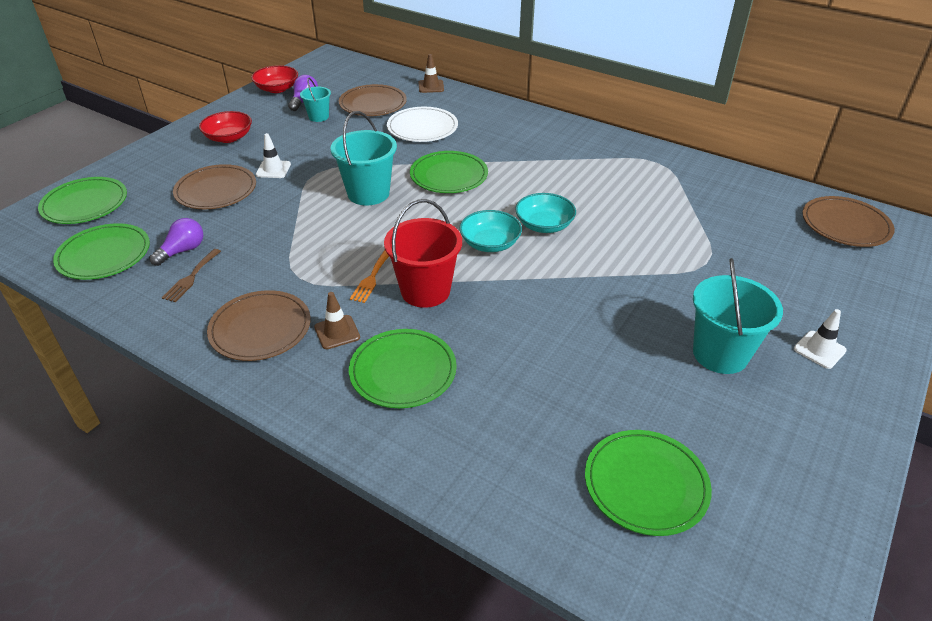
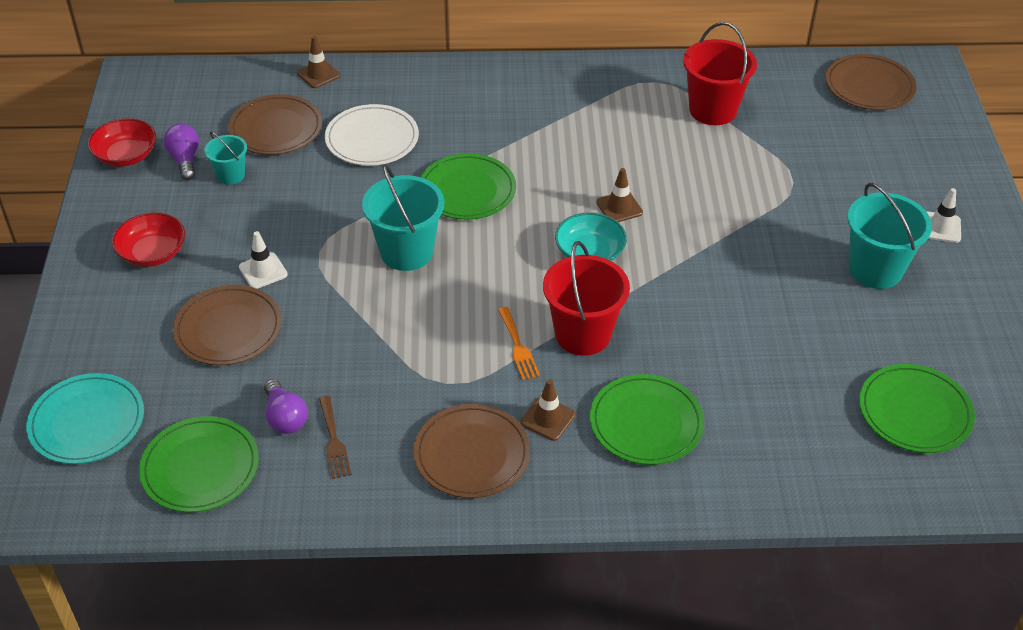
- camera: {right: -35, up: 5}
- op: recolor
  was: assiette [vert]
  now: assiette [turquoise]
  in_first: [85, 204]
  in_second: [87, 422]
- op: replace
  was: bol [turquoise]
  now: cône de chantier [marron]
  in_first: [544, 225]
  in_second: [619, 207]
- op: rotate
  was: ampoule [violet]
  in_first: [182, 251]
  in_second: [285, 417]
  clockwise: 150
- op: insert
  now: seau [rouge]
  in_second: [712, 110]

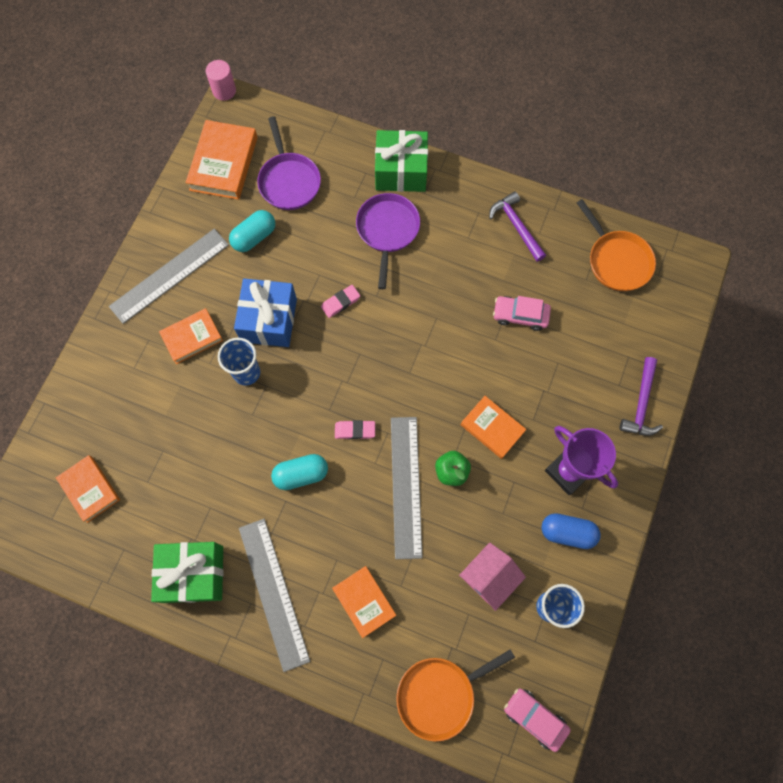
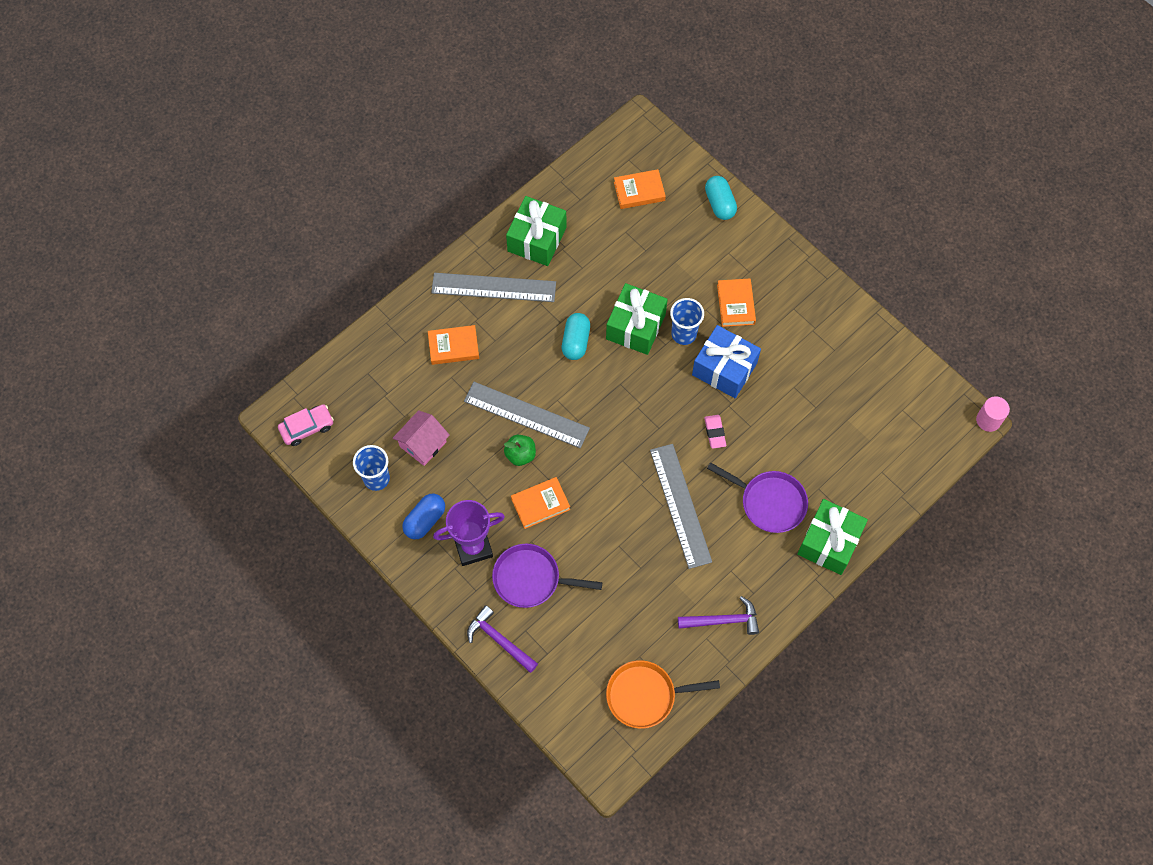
- camera: {right: 115, up: -5}
- op: move
  was: poêle [violet]
  in_first: [289, 181]
  in_second: [531, 579]
- op: delete
  was: livre [orange]
  in_first: [223, 163]
- op: move
  was: gélule [turquoise]
  in_first: [254, 237]
  in_second: [720, 204]
- op: move
  was: règle [gris]
  in_first: [169, 275]
  in_second: [680, 505]
- op: delete
  was: voiture [rose]
  in_first: [520, 315]
- op: delete
  was: gomme [rose]
  in_first: [355, 430]
- op: rotate
  was: maison [rose]
  in_first: [489, 577]
  in_second: [423, 444]
  clockwise: 60
- op: delete
  was: poêle [orange]
  in_first: [439, 694]
- op: insert
  now: cadeau [vert]
  in_second: [636, 326]

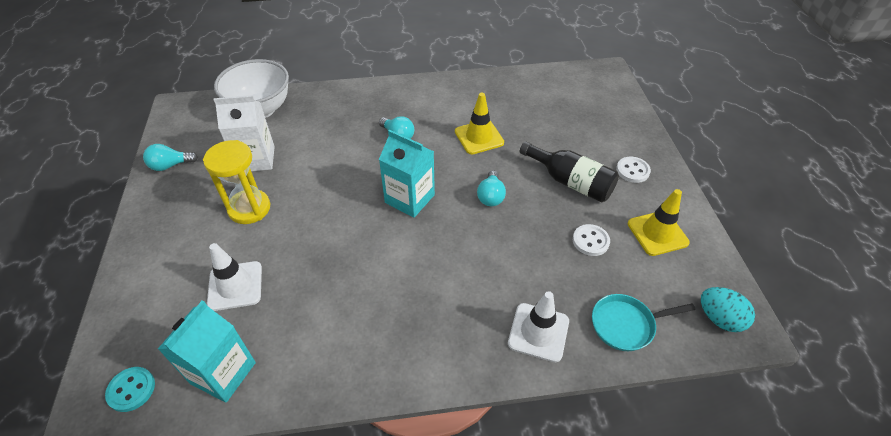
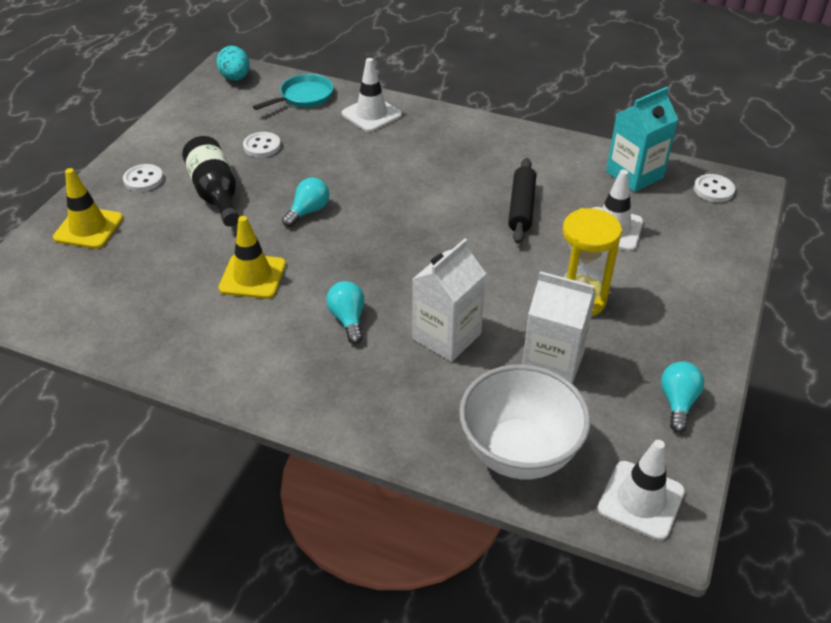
- camera: {right: -150, up: -5}
- op: delete
  was: brique de lait [turquoise]
  in_first: [409, 199]
- op: rotate
  was: ampoule [turquoise]
  in_first: [170, 165]
  in_second: [677, 402]
  clockwise: -90
- op: move
  was: cône de chantier [jaune]
  in_first: [657, 233]
  in_second: [88, 228]
- op: rotate
  was: poêle [turquoise]
  in_first: [626, 324]
  in_second: [303, 97]
  clockwise: -60
- op: recolor
  was: bouton [turquoise]
  now: bouton [blanc]
  in_first: [131, 390]
  in_second: [713, 190]
- op: insert
  now: rouleau à pâtisserie [noir]
  in_second: [521, 207]
- op: insert
  now: brique de lait [blanc]
  in_second: [446, 336]
- op: insert
  now: cône de chantier [blanc]
  in_second: [641, 500]

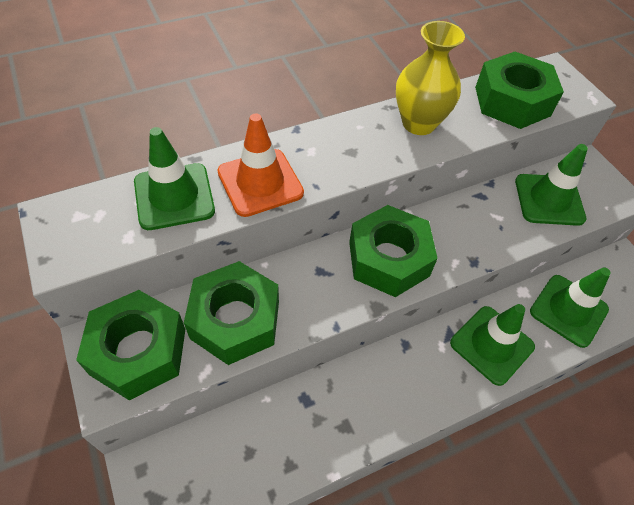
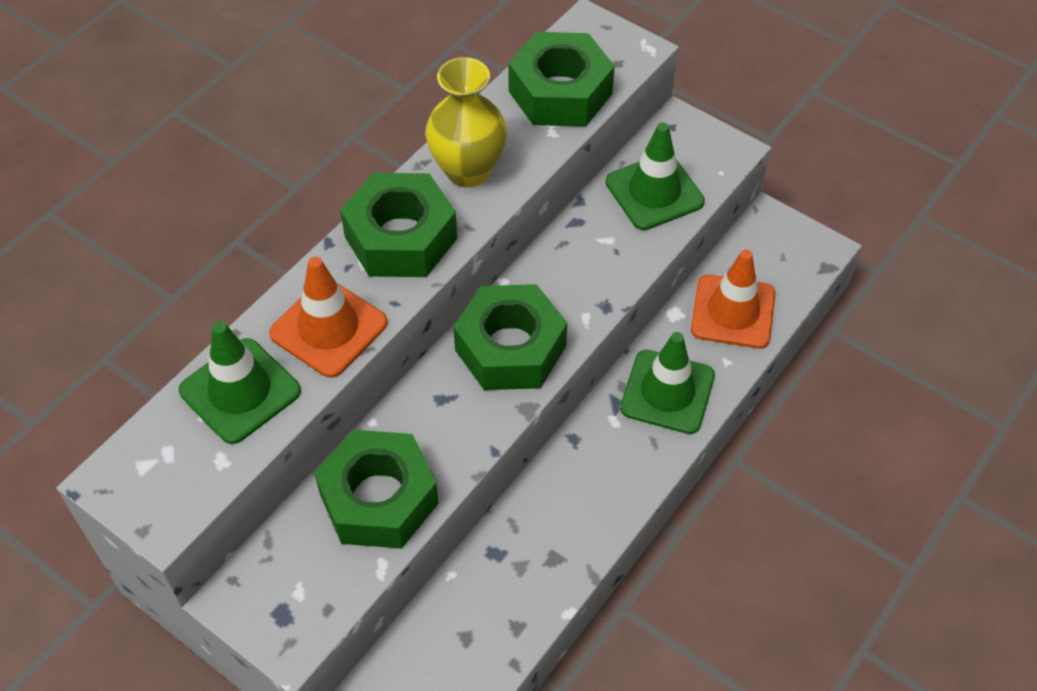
- camera: {right: -25, up: 0}
- op: recolor
  was: cône de chantier [vert]
  now: cône de chantier [orange]
  in_first: [568, 310]
  in_second: [733, 312]
- op: move
  was: écrou [vert]
  in_first: [138, 351]
  in_second: [401, 238]

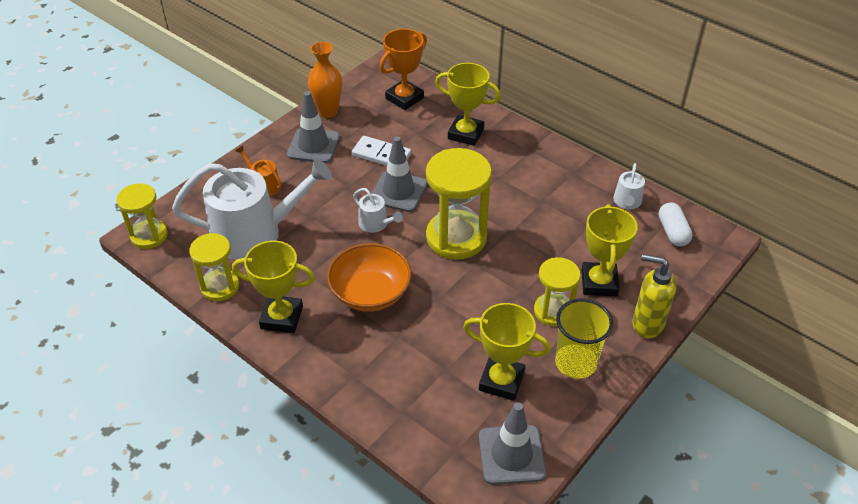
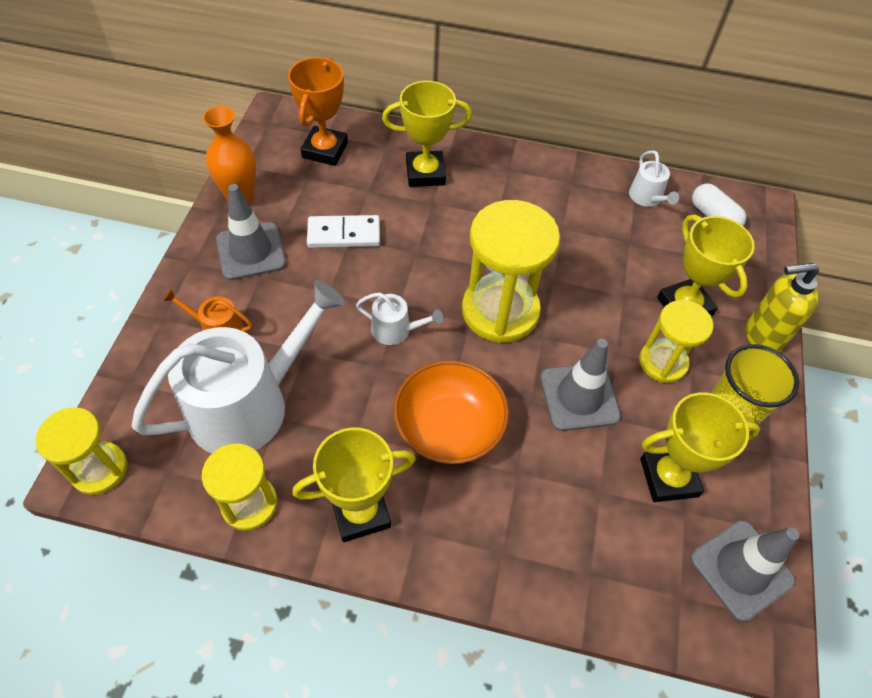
- camera: {right: -30, up: 10}
- op: move
  was: cône de chantier [gris]
  in_first: [398, 191]
  in_second: [579, 397]

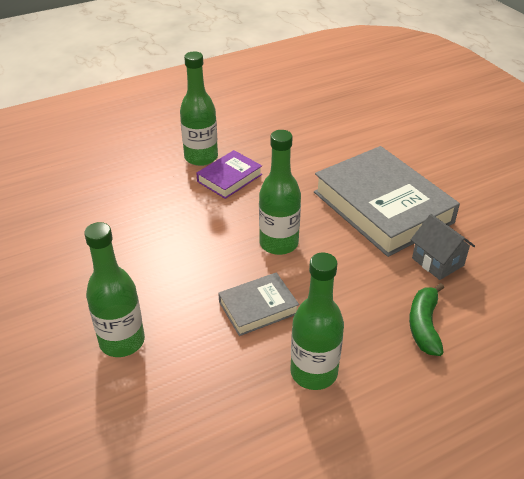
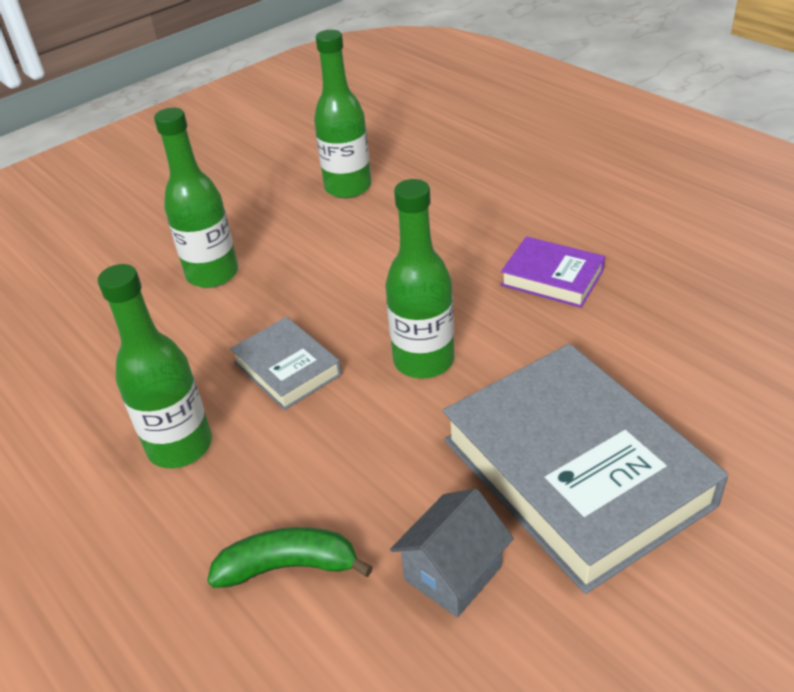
- camera: {right: 80, up: 0}
- op: move
  was: bouteille [vert]
  in_first: [201, 157]
  in_second: [348, 187]
- op: rotate
  was: livre [gris]
  in_first: [382, 207]
  in_second: [575, 471]
  clockwise: -75

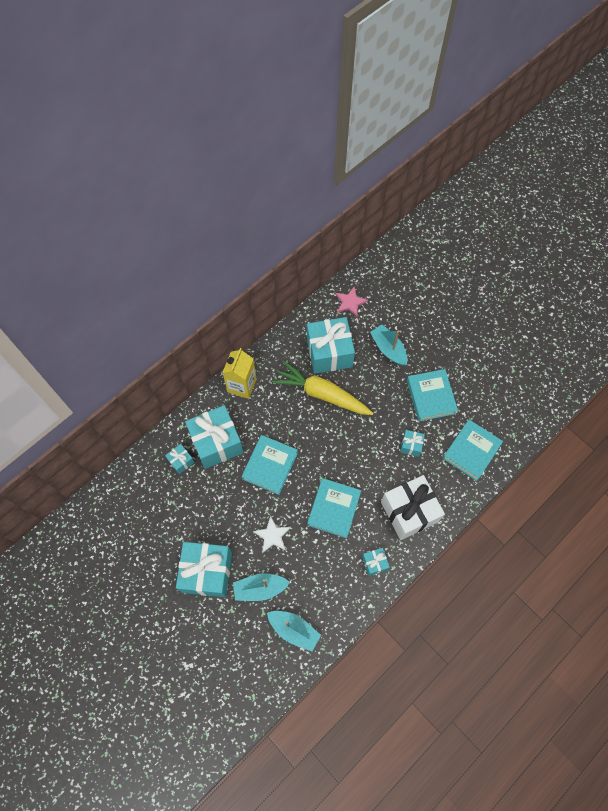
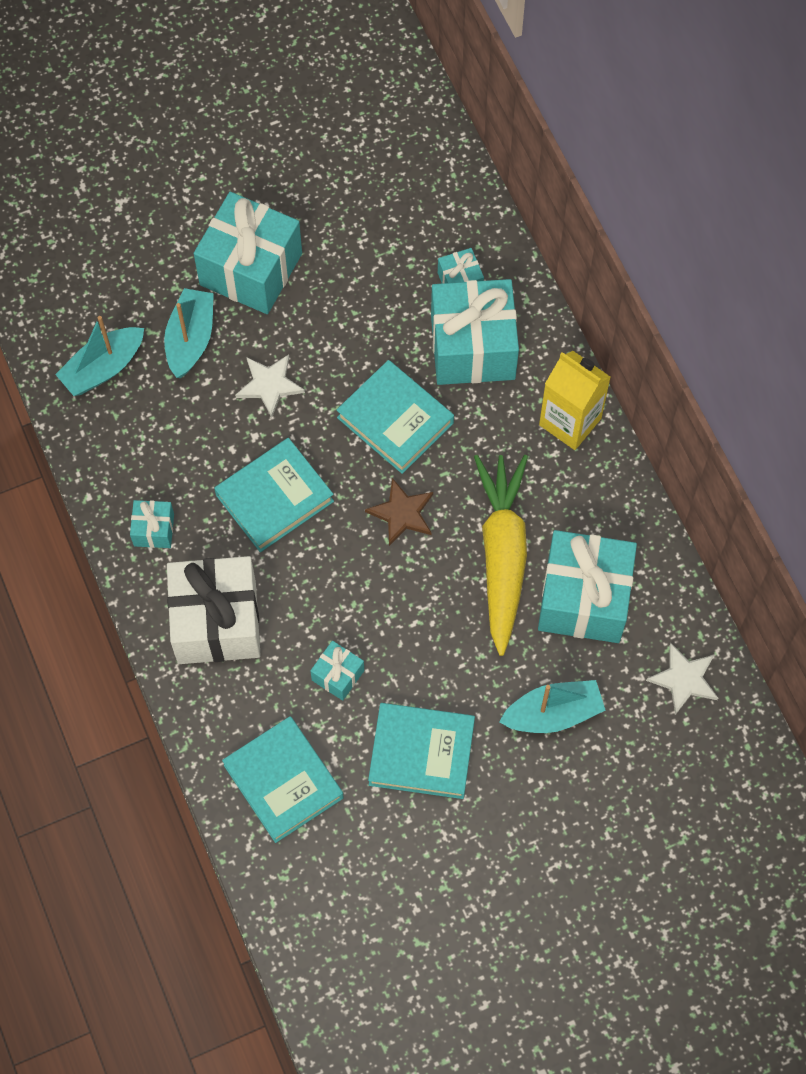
- camera: {right: 110, up: 0}
- op: recolor
  was: étoile [rose]
  now: étoile [blanc]
  in_first: [350, 302]
  in_second: [684, 679]
- op: rotate
  was: carotte [jaune]
  in_first: [321, 394]
  in_second: [502, 554]
  clockwise: -45
- op: rotate
  was: livre [turquoise]
  in_first: [334, 509]
  in_second: [274, 498]
  clockwise: -75
- op: insert
  now: étoile [marron]
  in_second: [402, 513]

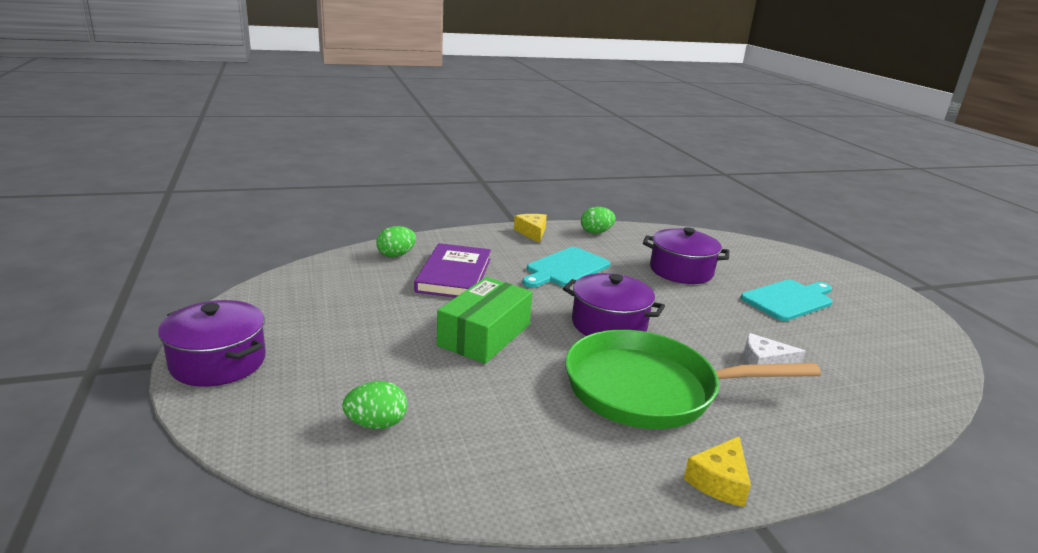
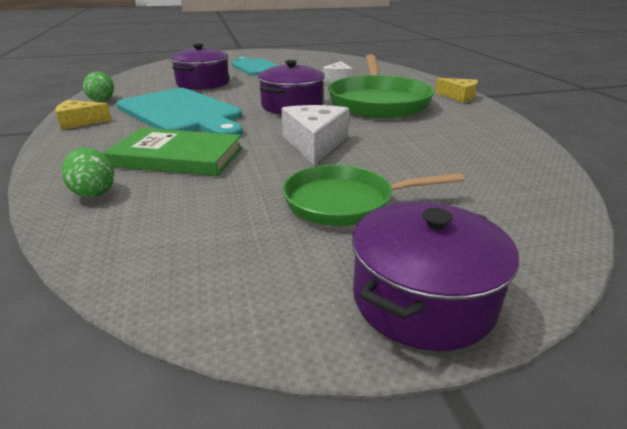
- camera: {right: -85, up: 5}
- op: recolor
  was: livre [violet]
  now: livre [vert]
  in_first: [454, 275]
  in_second: [177, 157]
- op: resize
  was: planche à découper [turquoise]
  in_first: [566, 268]
  in_second: [182, 113]
  ratio: 1.56
- op: replace
  was: boîte [vert]
  now: fromage [blanc]
  in_first: [484, 335]
  in_second: [314, 143]
- op: delete
  was: œuf [vert]
  in_first: [376, 424]
- op: insert
  now: poêle [vert]
  in_second: [345, 202]

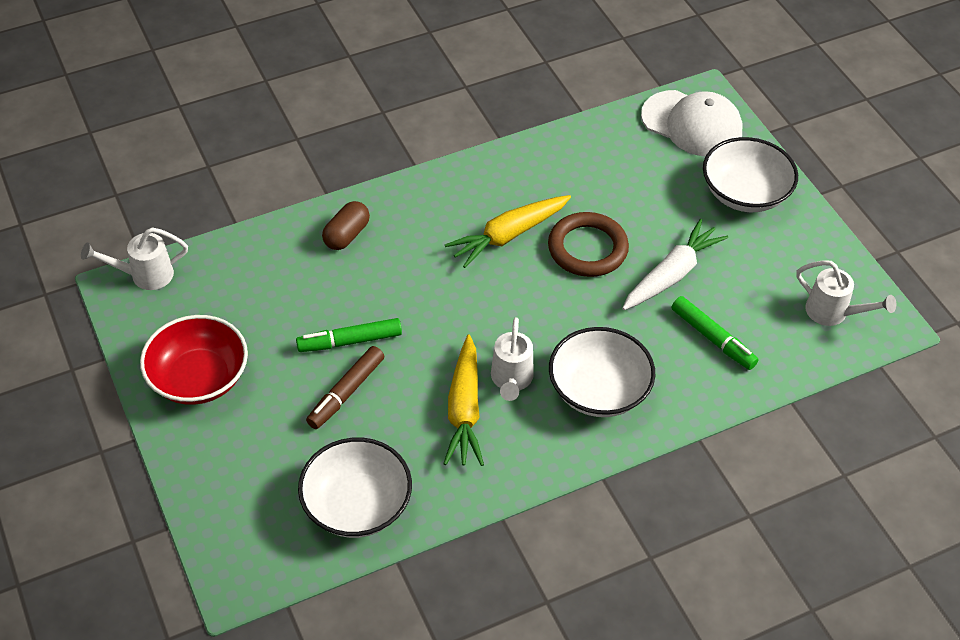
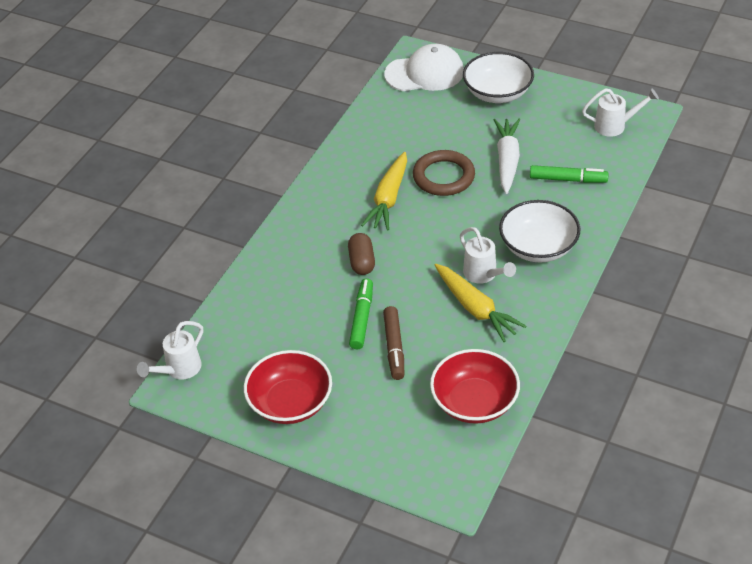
- camera: {right: -35, up: -5}
- op: move
  was: gélule [marron]
  in_first: [346, 235]
  in_second: [362, 262]
- op: rotate
  was: feutre [vert]
  in_first: [350, 341]
  in_second: [362, 318]
  clockwise: 150
- op: recolor
  was: bol [blanc]
  now: bol [rouge]
  in_first: [357, 505]
  in_second: [474, 402]

